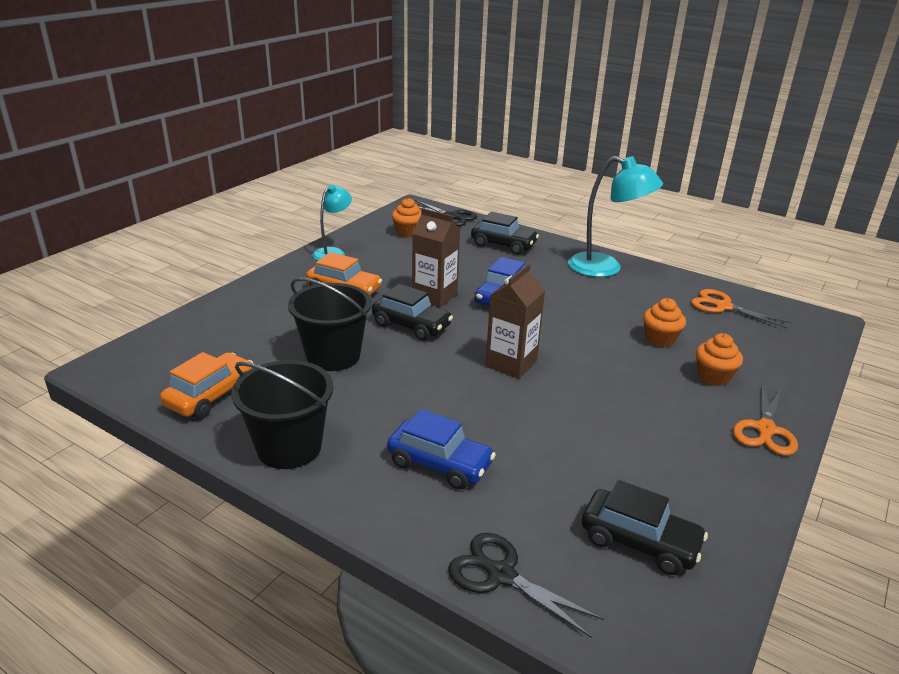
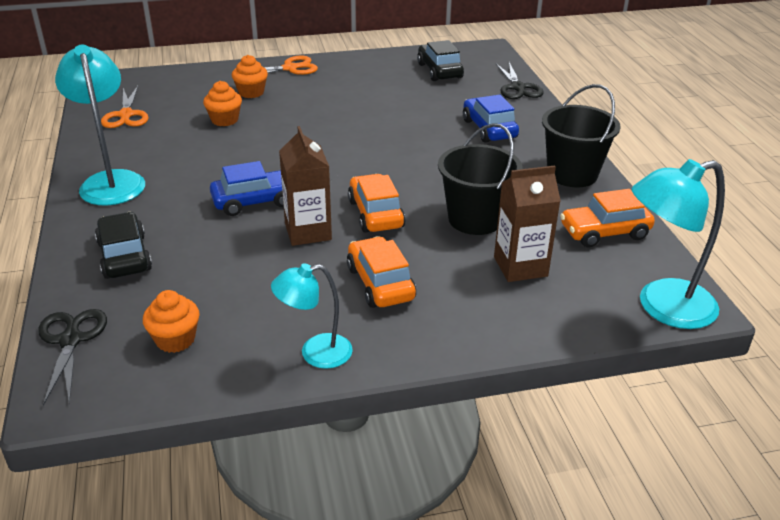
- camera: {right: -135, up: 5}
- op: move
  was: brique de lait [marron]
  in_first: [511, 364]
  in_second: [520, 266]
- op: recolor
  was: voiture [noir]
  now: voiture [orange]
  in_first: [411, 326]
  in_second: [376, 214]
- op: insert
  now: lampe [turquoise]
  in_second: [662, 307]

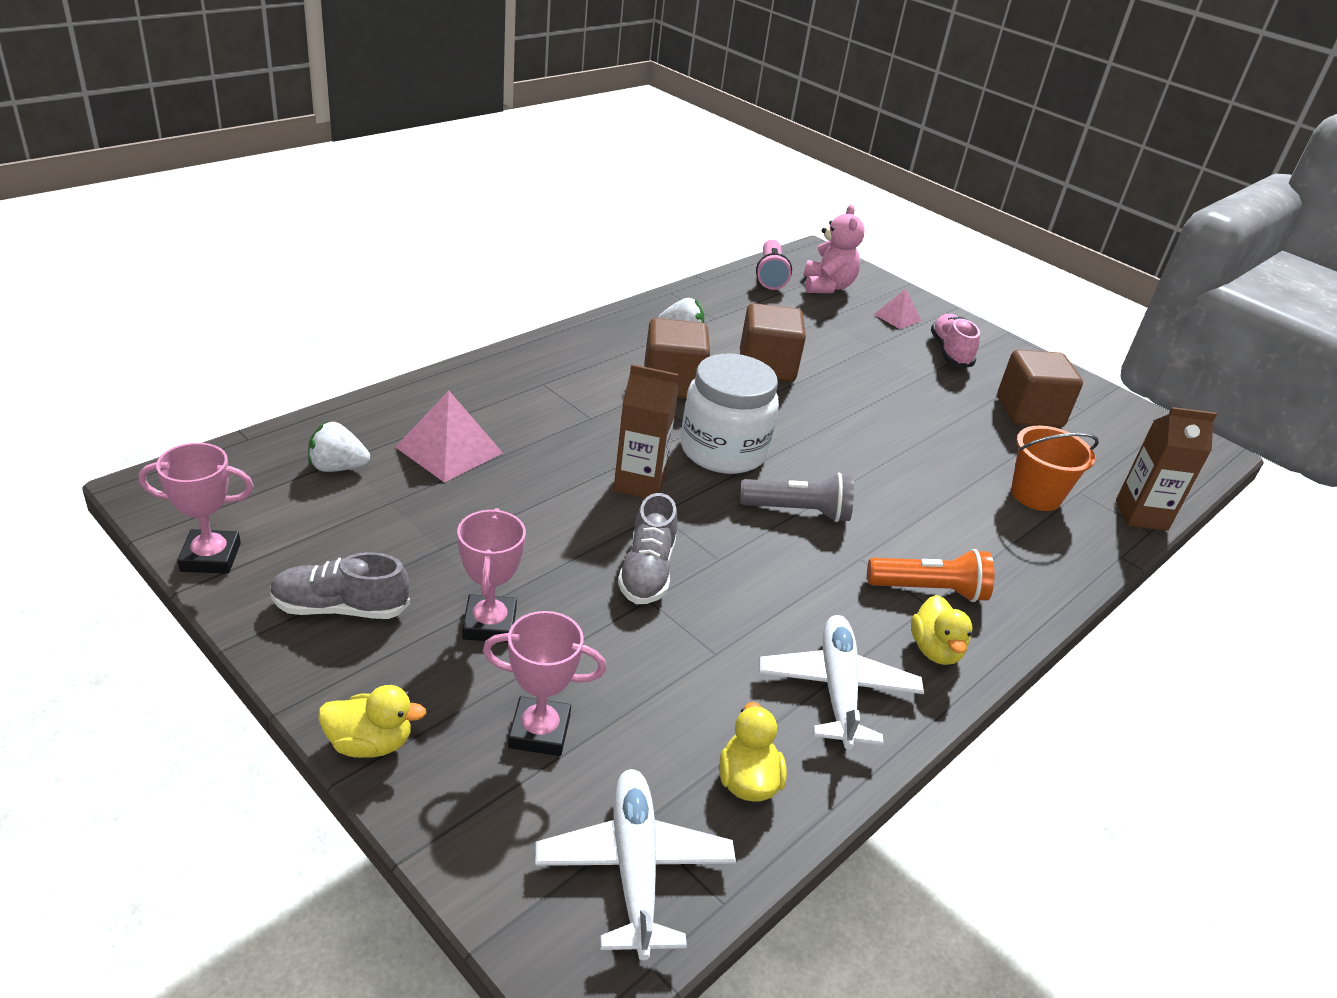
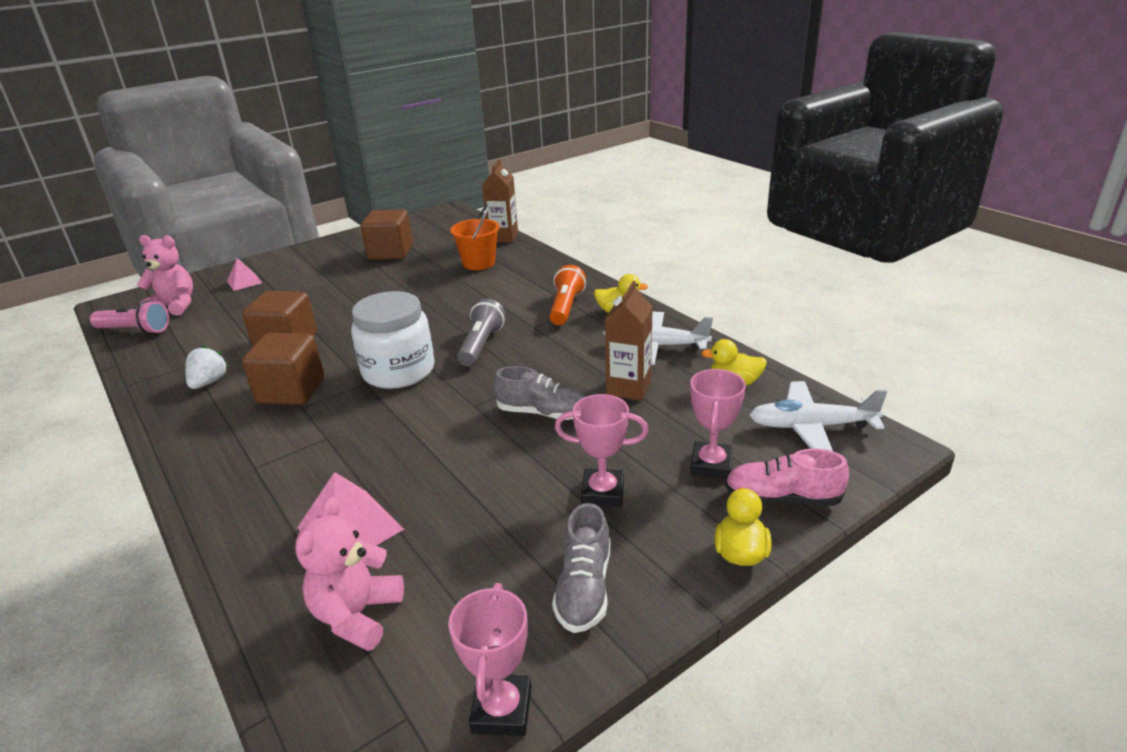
- camera: {right: -75, up: -5}
- op: move
  was: chaussure [rose]
  in_first: [950, 352]
  in_second: [782, 498]
- op: move
  was: brique de lait [marron]
  in_first: [639, 483]
  in_second: [629, 388]
- op: replace
  was: fraise [blanc]
  now: ours en peluche [rose]
  in_first: [337, 467]
  in_second: [357, 615]

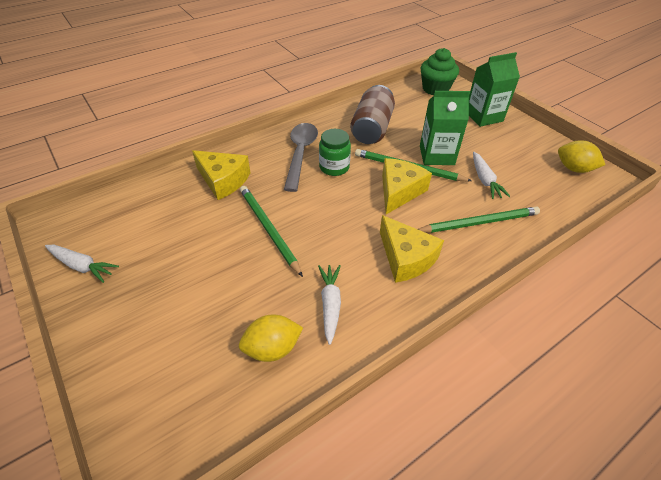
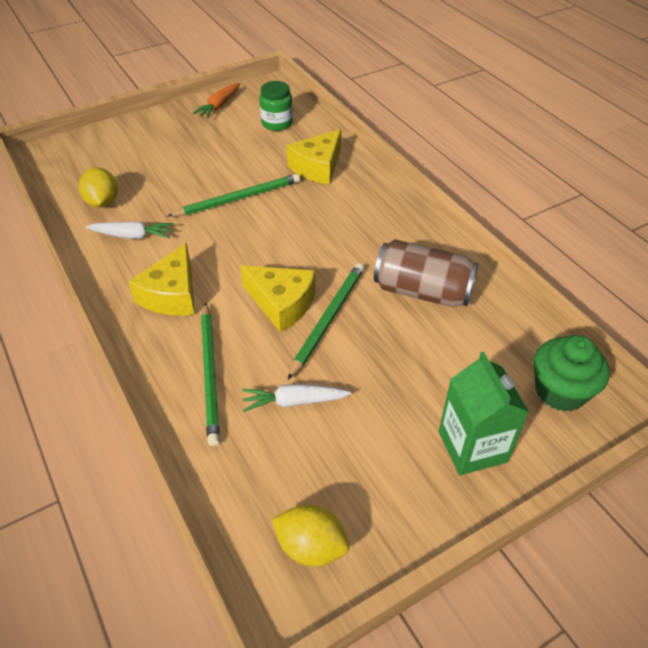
- camera: {right: 95, up: 0}
- op: delete
  was: brique de lait [vert]
  in_first: [436, 155]
- op: delete
  was: cuillère [gris]
  in_first: [300, 154]
- op: move
  was: bocal [vert]
  in_first: [334, 167]
  in_second: [277, 123]
- op: rotate
  was: citron [jaune]
  in_first: [574, 169]
  in_second: [311, 546]
  clockwise: 75
- op: rotate
  was: fromage [jaune]
  in_first: [406, 258]
  in_second: [172, 294]
  clockwise: -45
- op: recolor
  was: carotte [blanc]
  now: carotte [orange]
  in_first: [82, 266]
  in_second: [219, 105]

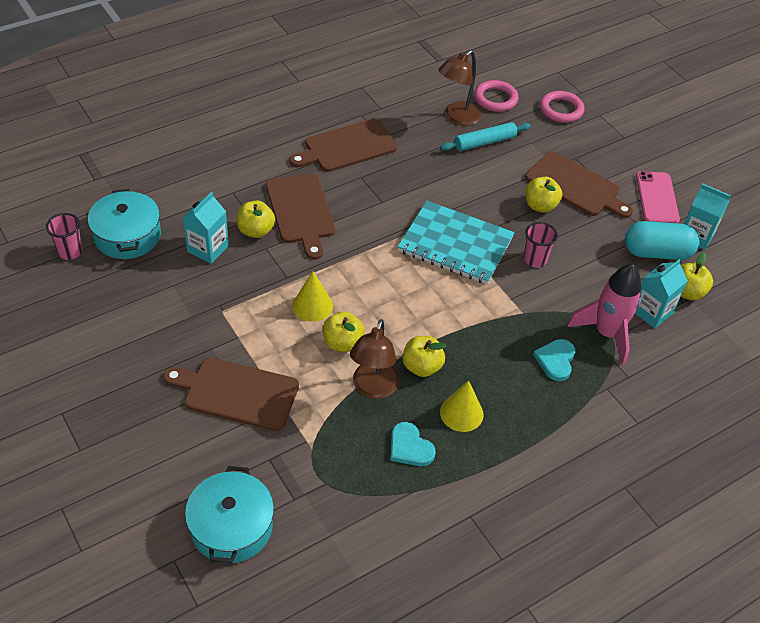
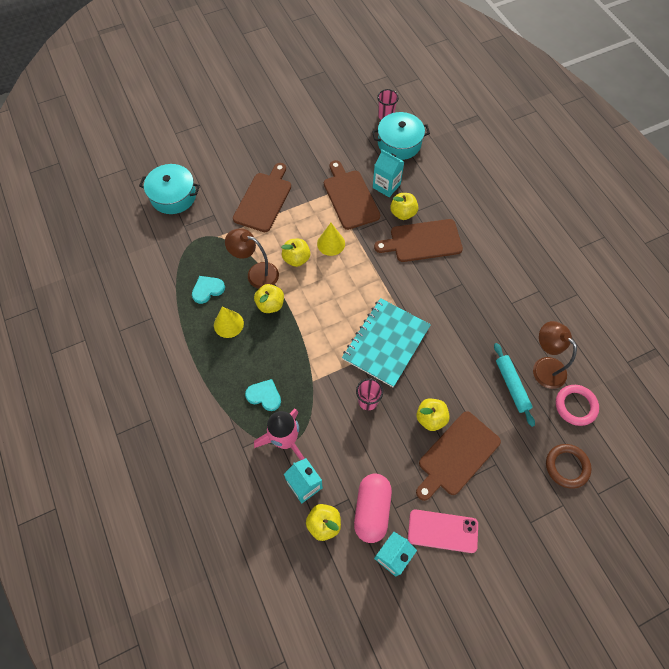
- camera: {right: 100, up: 15}
- op: recolor
  was: anneau [rose]
  now: anneau [marron]
  in_first: [561, 110]
  in_second: [566, 466]
- op: move
  was: planche à découper [marron]
  in_first: [347, 147]
  in_second: [350, 197]
- op: recolor
  was: gélule [turquoise]
  now: gélule [rose]
  in_first: [657, 252]
  in_second: [372, 510]

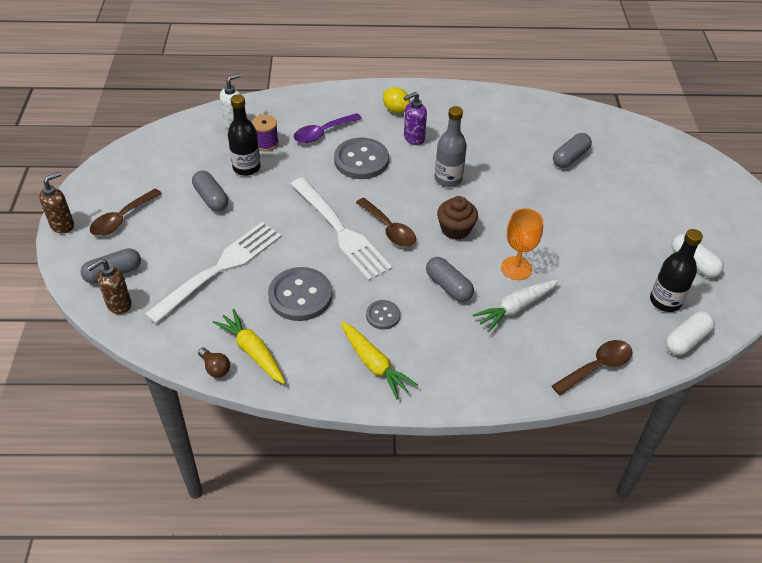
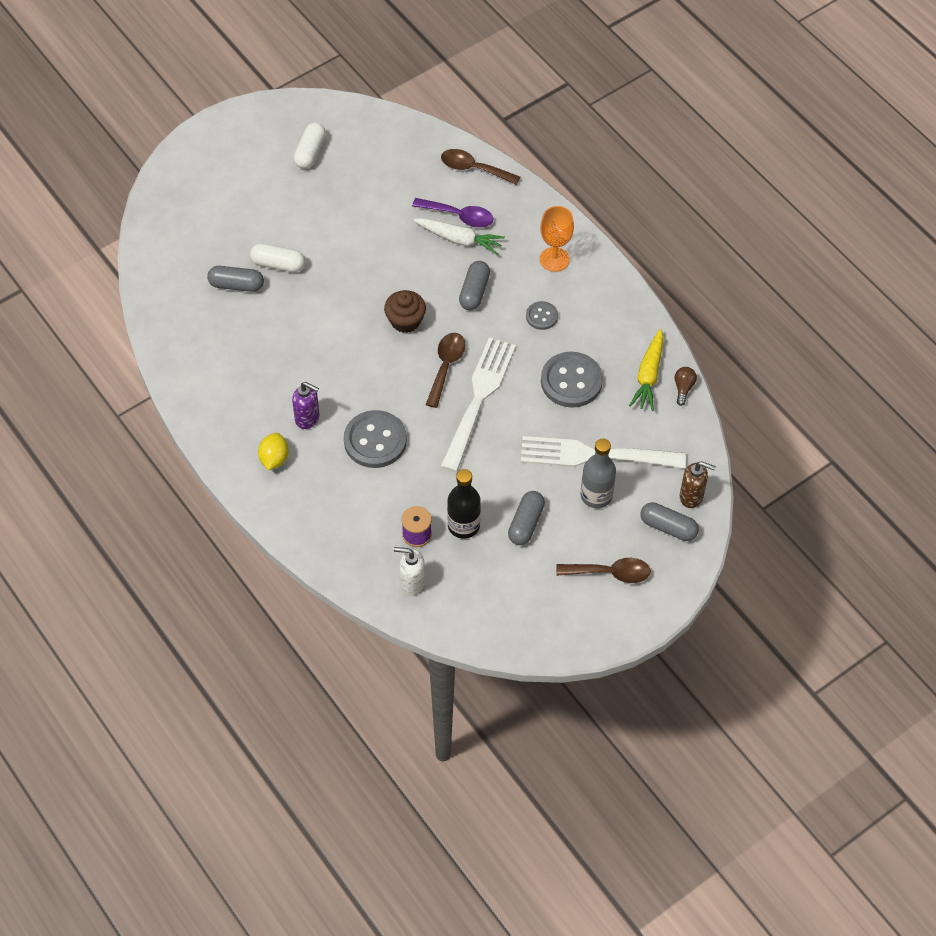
- camera: {right: -125, up: 10}
- op: move
  was: bouteille [gris]
  in_first: [448, 179]
  in_second: [596, 495]
- op: move
  was: cuillère [violet]
  in_first: [323, 133]
  in_second: [459, 216]
- op: delete
  was: distributeur de savon [marron]
  in_first: [62, 225]
- op: move
  was: verre à pied [orange]
  in_first: [516, 268]
  in_second: [554, 259]
- op: delete
  was: bouteille [noir]
  in_first: [665, 301]
- op: move
  was: gélule [blanc]
  in_first: [686, 340]
  in_second: [278, 264]
- op: delete
  was: carotte [jaune]
  in_first: [374, 364]

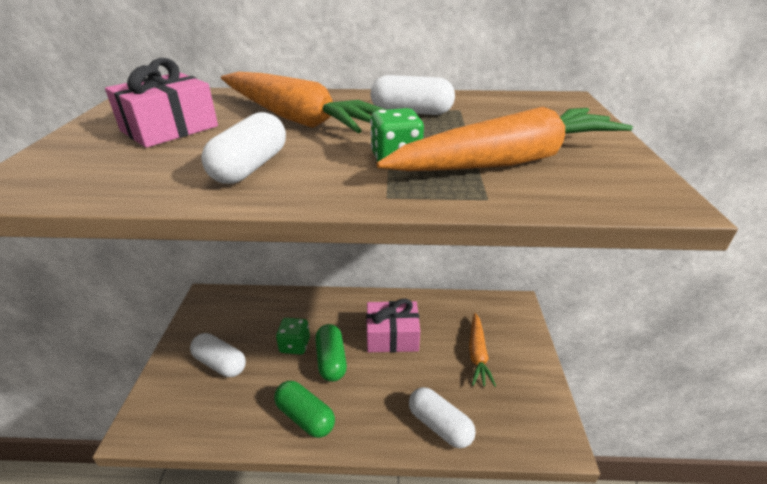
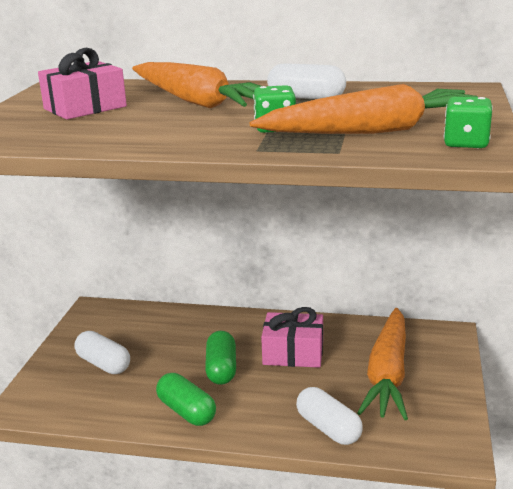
- camera: {right: 10, up: -10}
- op: delete
  was: gélule [blanc]
  in_first: [250, 167]
- op: resize
  was: carotte [orange]
  in_first: [477, 354]
  in_second: [387, 374]
  ratio: 1.76
- op: move
  was: dé [vert]
  in_first: [295, 345]
  in_second: [466, 143]

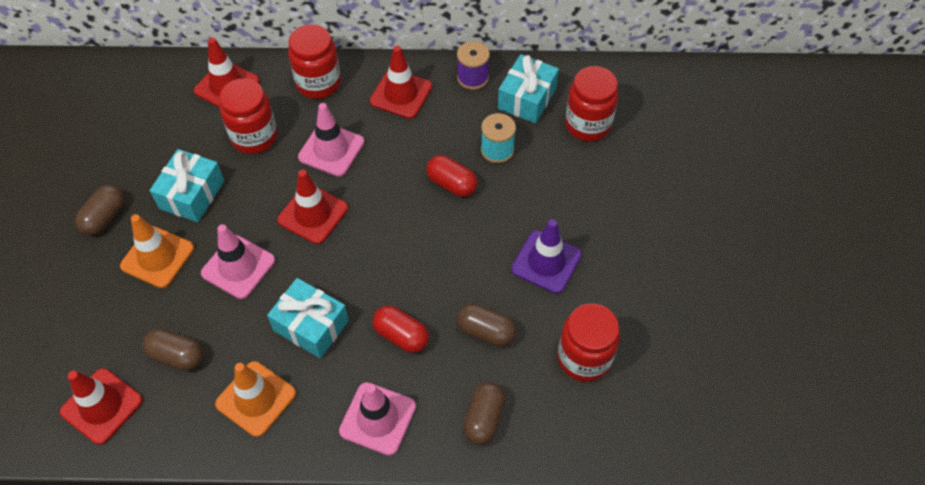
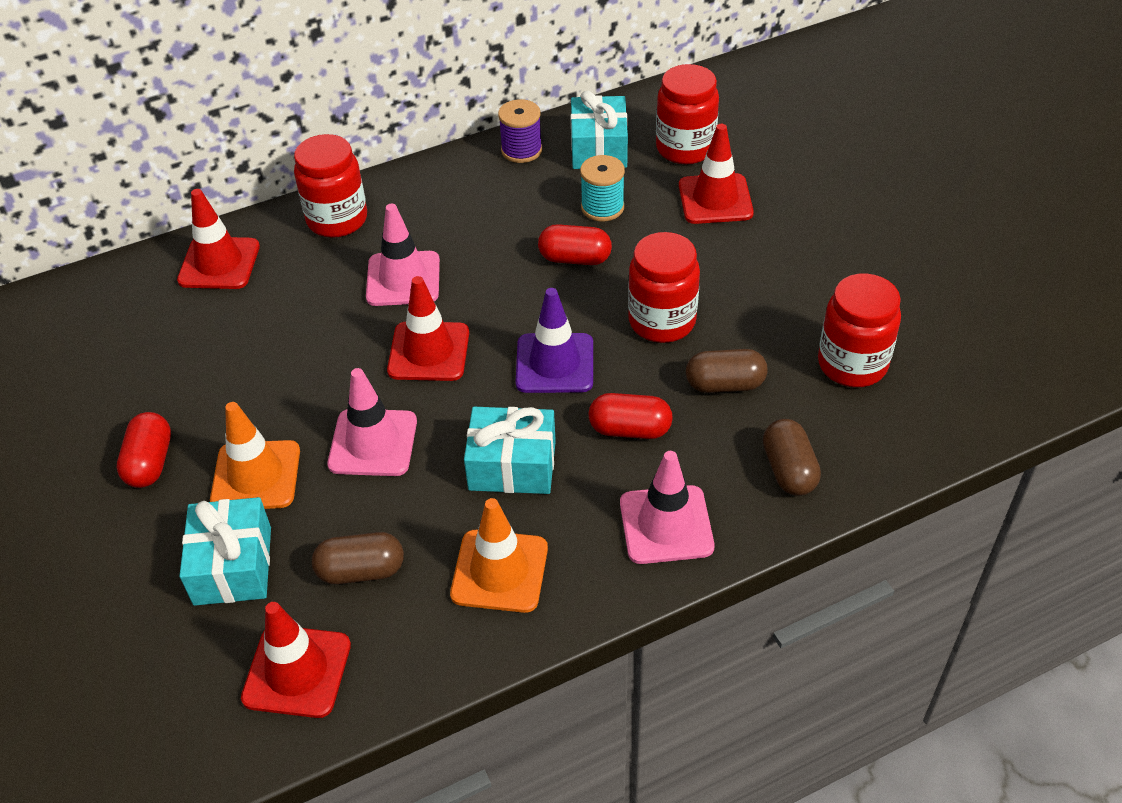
- camera: {right: -25, up: -10}
- op: move
  was: cône de chantier [rouge]
  in_first: [401, 94]
  in_second: [715, 199]
- op: move
  was: bocal [rouge]
  in_first: [254, 137]
  in_second: [662, 321]
- op: move
  was: cadeau [turquoise]
  in_first: [192, 194]
  in_second: [233, 565]
- op: recolor
  was: gélule [marron]
  now: gélule [rouge]
  in_first: [104, 218]
  in_second: [150, 462]
- op: move
  was: cône de chantier [violet]
  in_first: [546, 262]
  in_second: [554, 363]

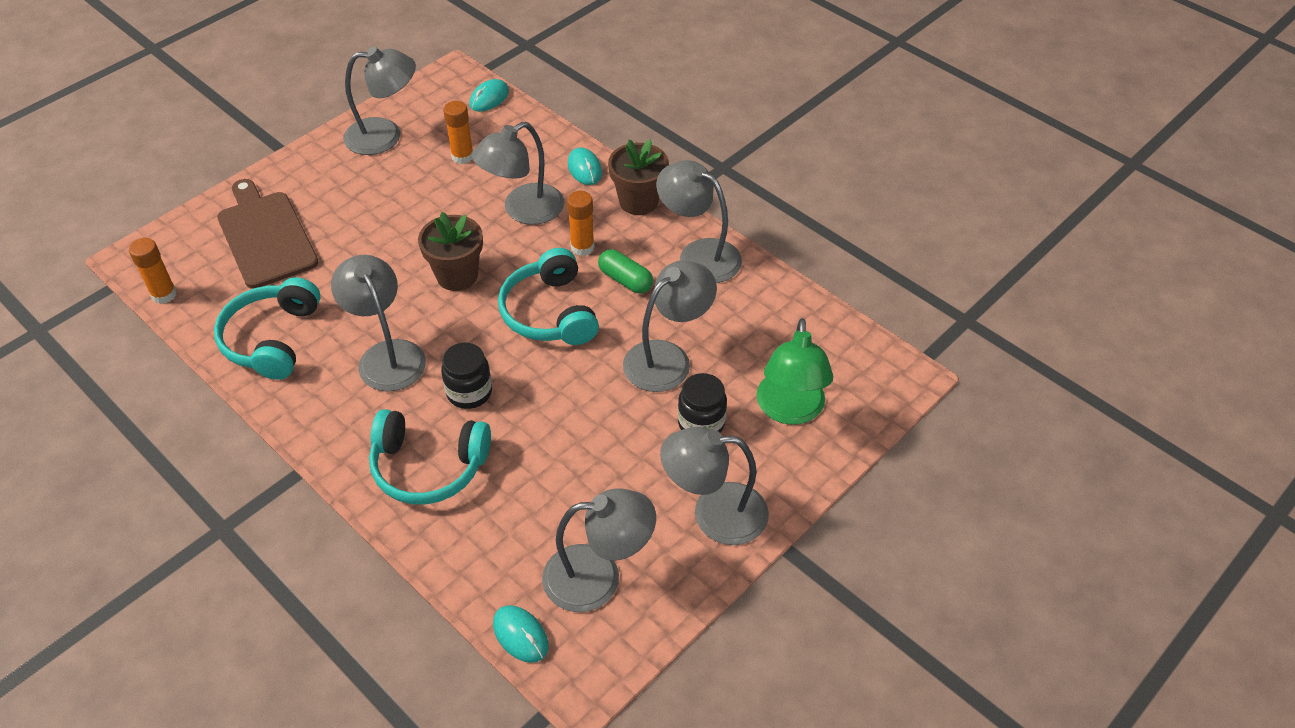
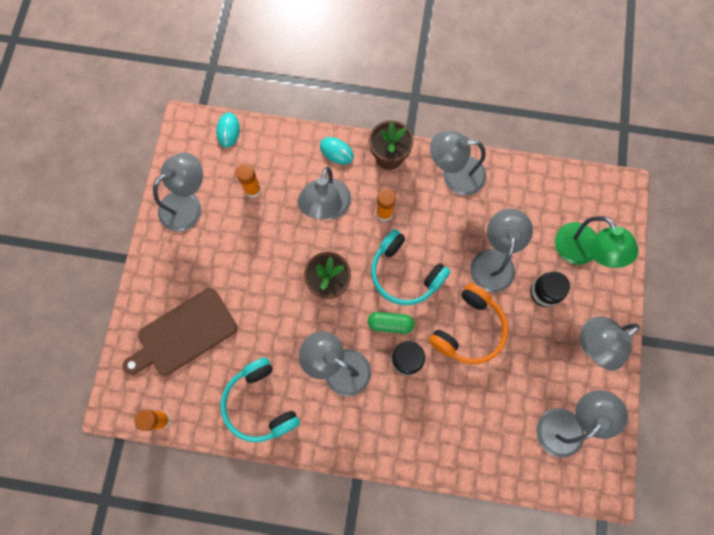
- camera: {right: -35, up: 25}
- op: rotate
  was: planche à découper [marron]
  in_first: [265, 236]
  in_second: [184, 334]
  clockwise: -60
- op: move
  was: gélule [vert]
  in_first: [625, 280]
  in_second: [390, 324]
- op: delete
  was: casque audio [turquoise]
  in_first: [428, 467]
- op: delete
  was: souris [turquoise]
  in_first: [520, 635]
- op: insert
  now: casque audio [orange]
  in_second: [468, 329]

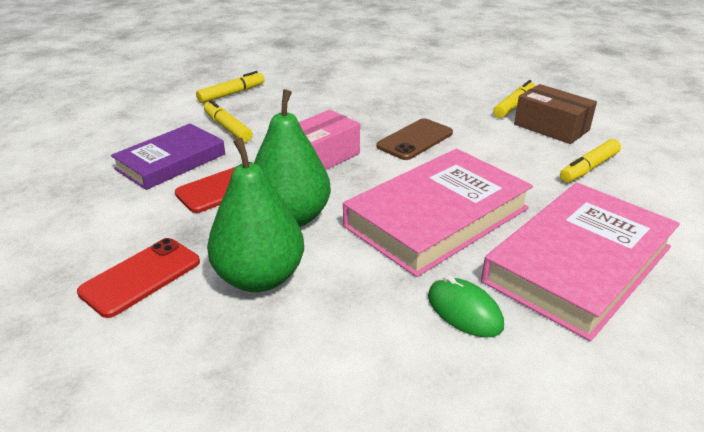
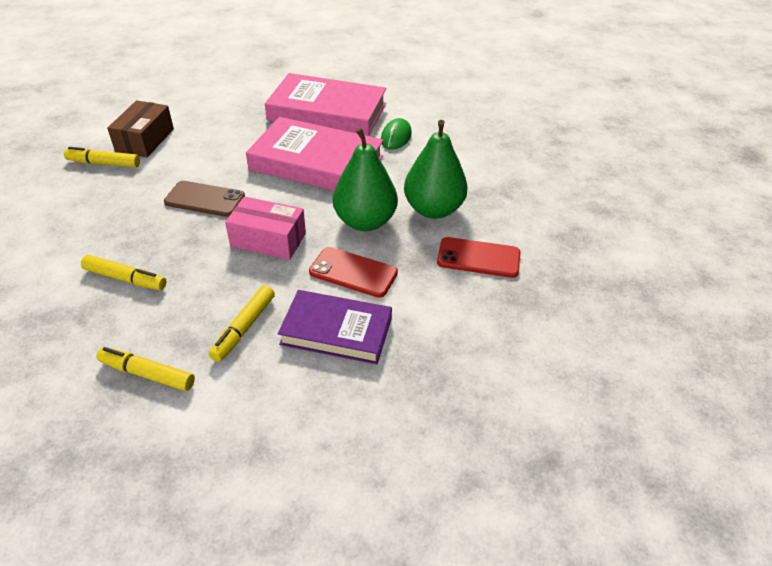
- camera: {right: -120, up: 10}
- op: move
  was: feutre [jaune]
  in_first: [589, 168]
  in_second: [125, 278]

